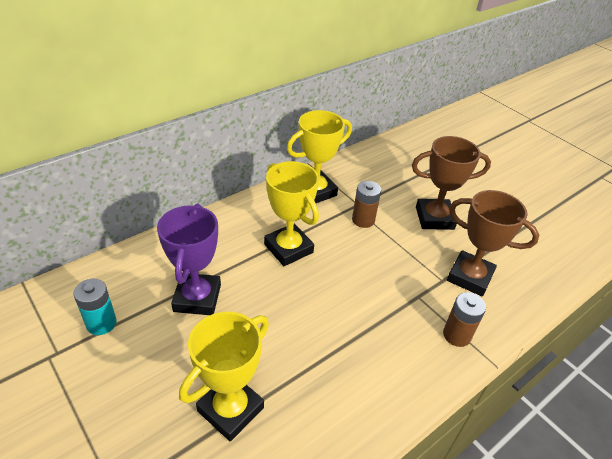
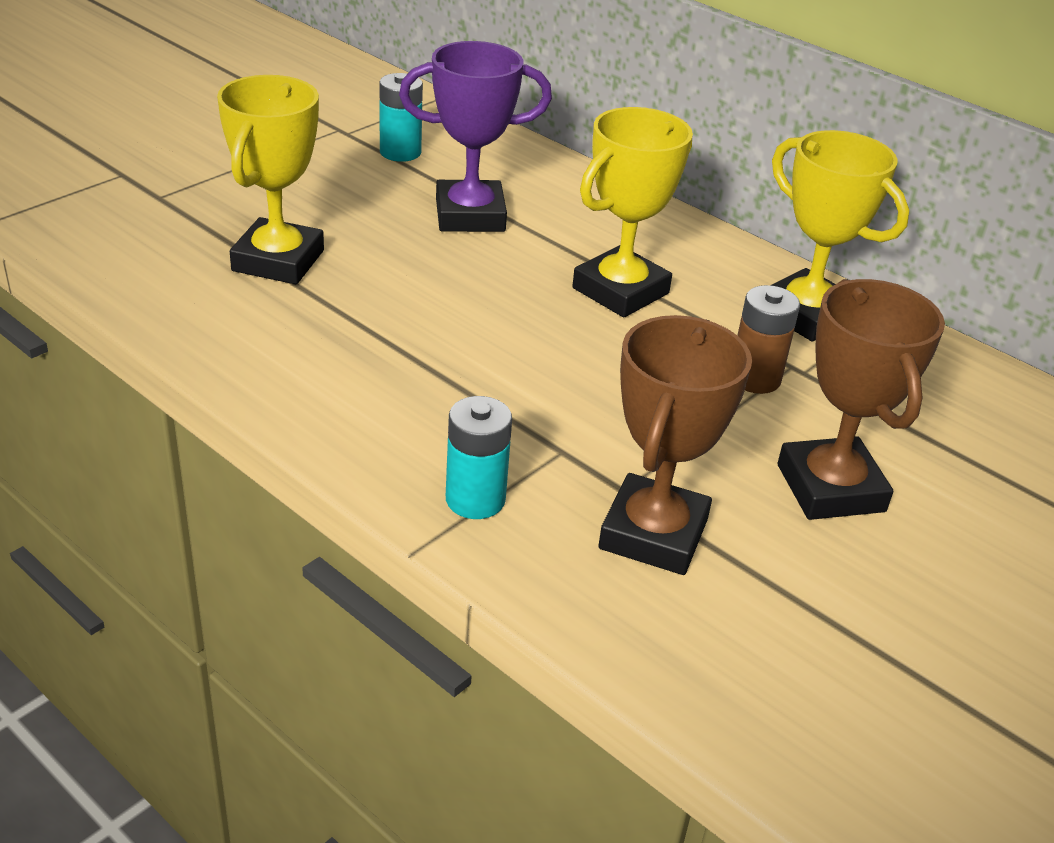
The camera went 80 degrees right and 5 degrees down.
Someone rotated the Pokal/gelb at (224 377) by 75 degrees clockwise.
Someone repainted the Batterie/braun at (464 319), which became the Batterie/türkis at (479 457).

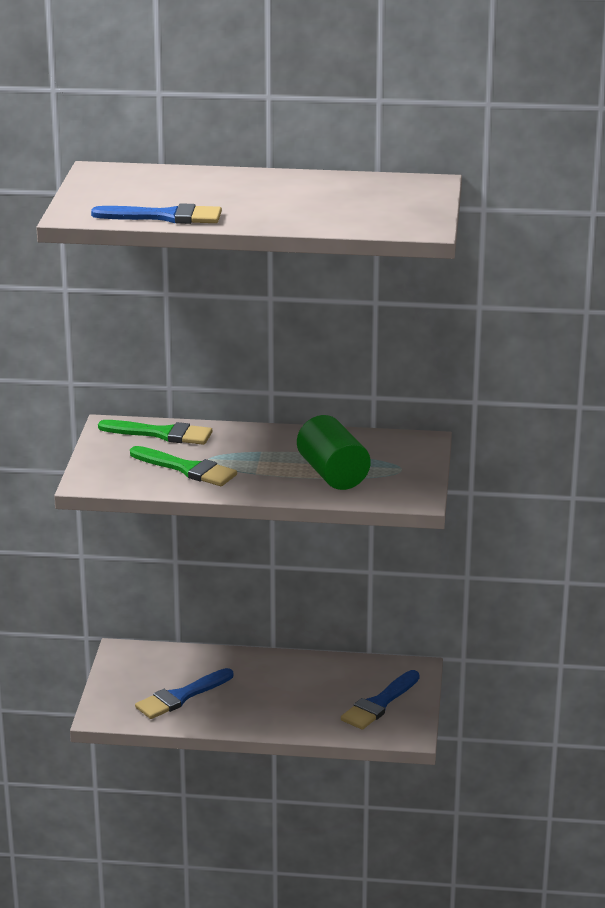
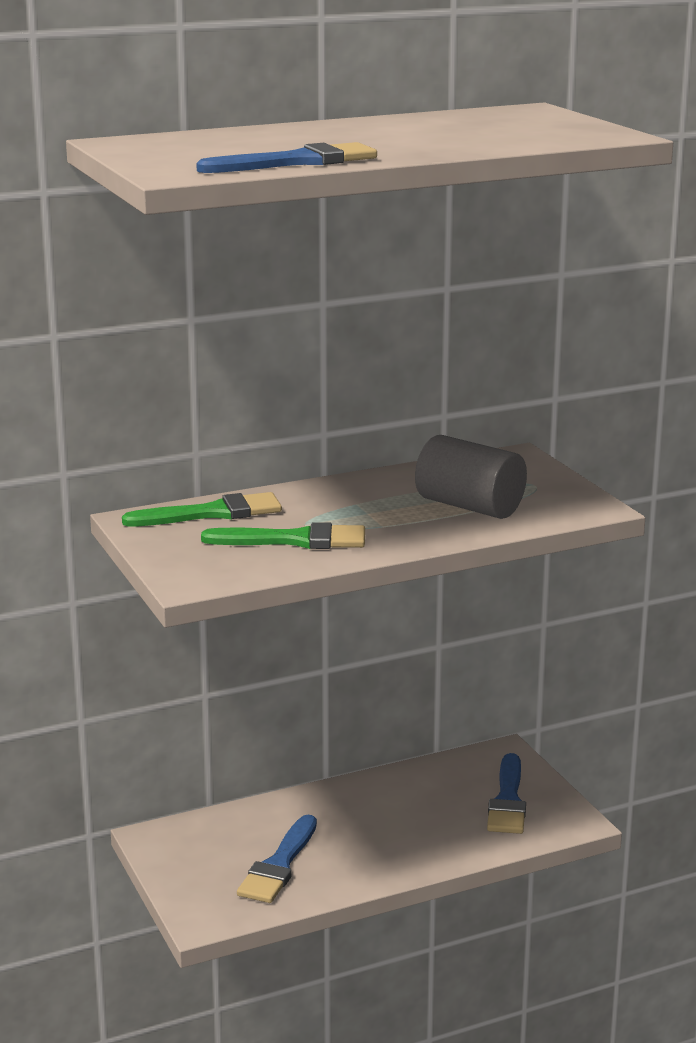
The camera went 30 degrees left and 5 degrees down.
Someone repainted the Vollzylinder/grün at (334 452), which became the Vollzylinder/grau at (471 477).

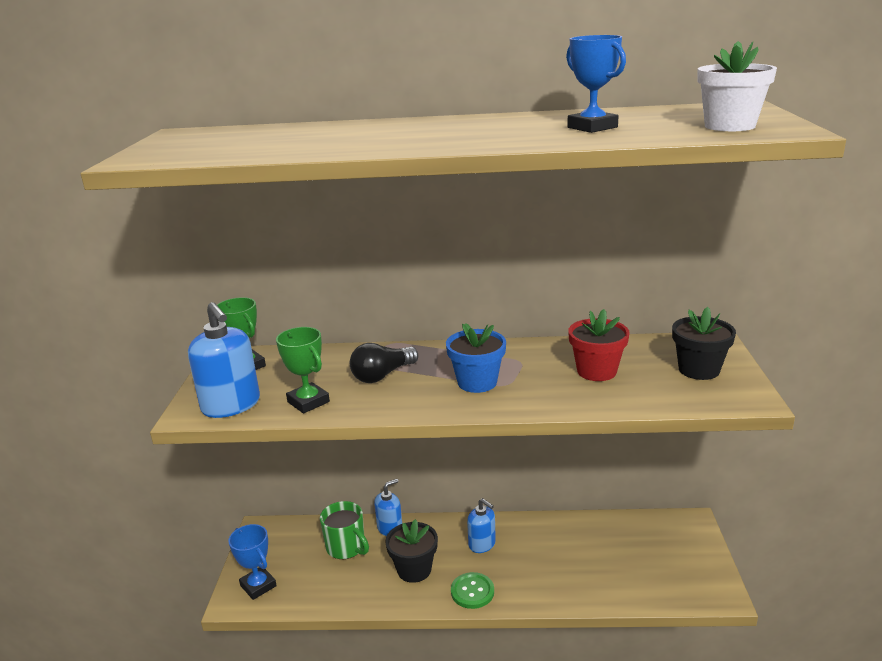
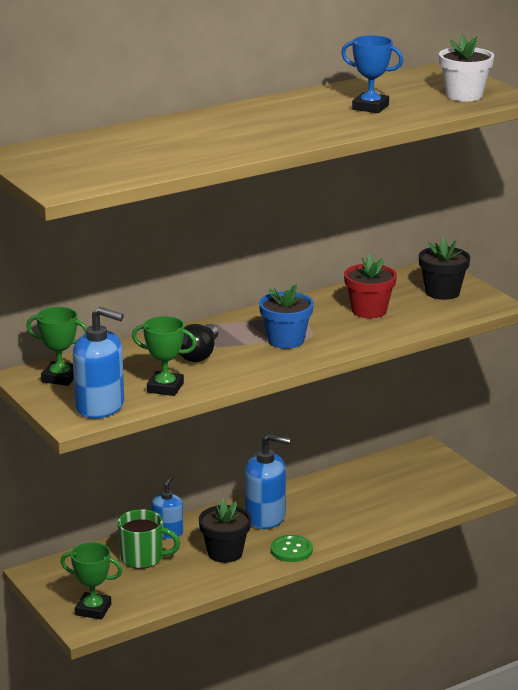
The camera went 35 degrees left and 0 degrees up.
Someone repainted the Pokal/blau at (252 562), which became the Pokal/grün at (91 580).
Someone scaled the Seifenspender/blau at (481 525) by 1.61.

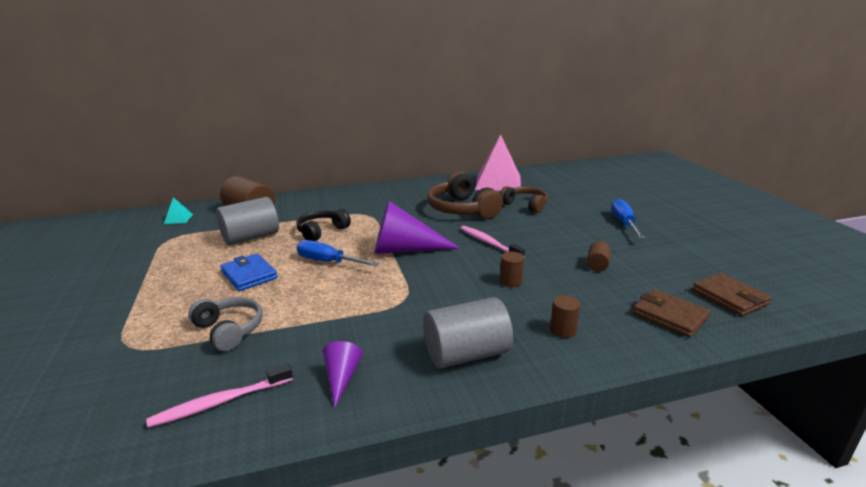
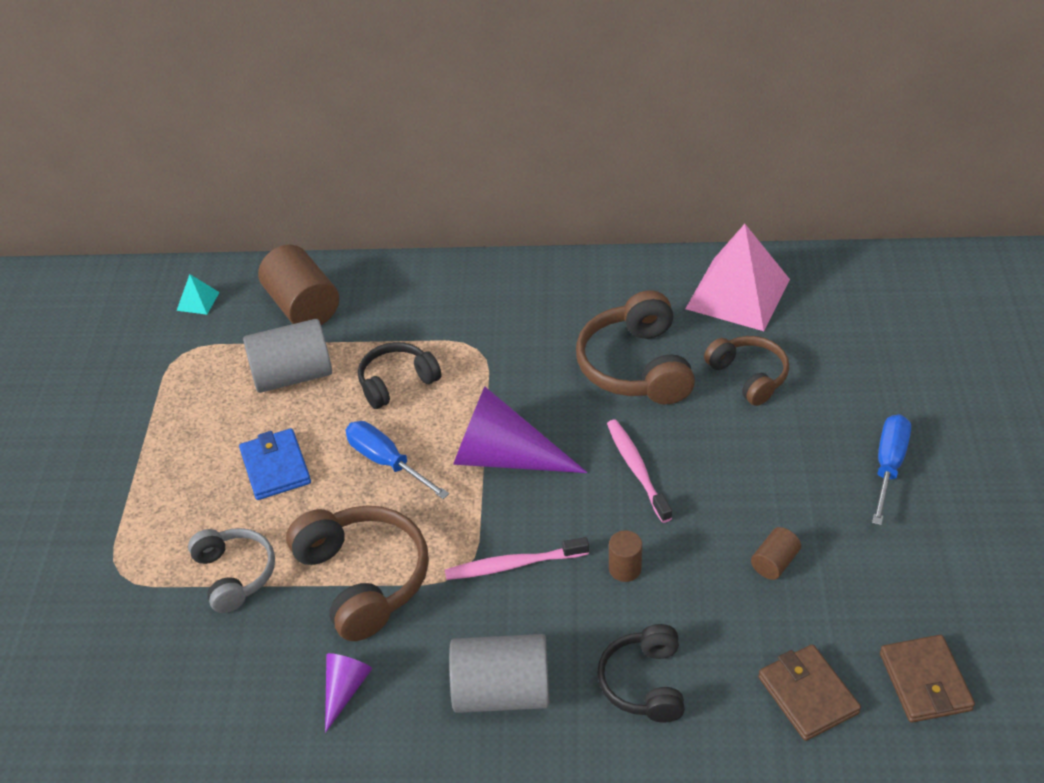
The camera went 20 degrees right and 20 degrees up.
Someone put down the Kopfhörer/braun at (357 573).
Someone carried the Zahnbürste/rosa from (219 396) to (517 558).
Someone swapped the Vollzylinder/braun at (565 316) for the Kopfhörer/schwarz at (641 673).

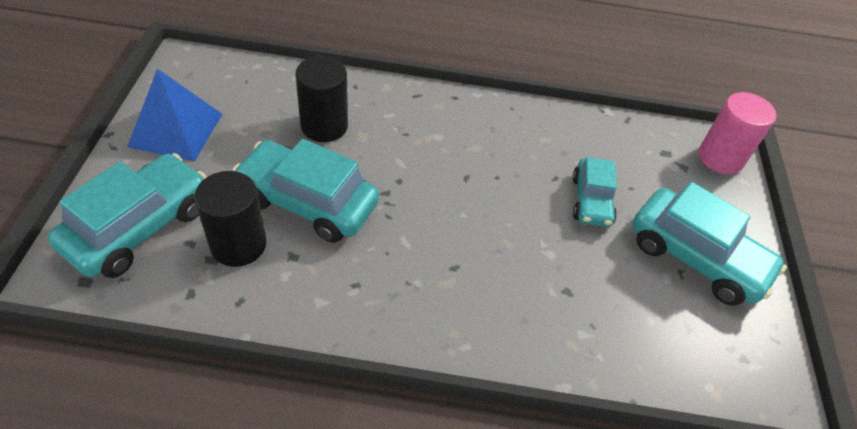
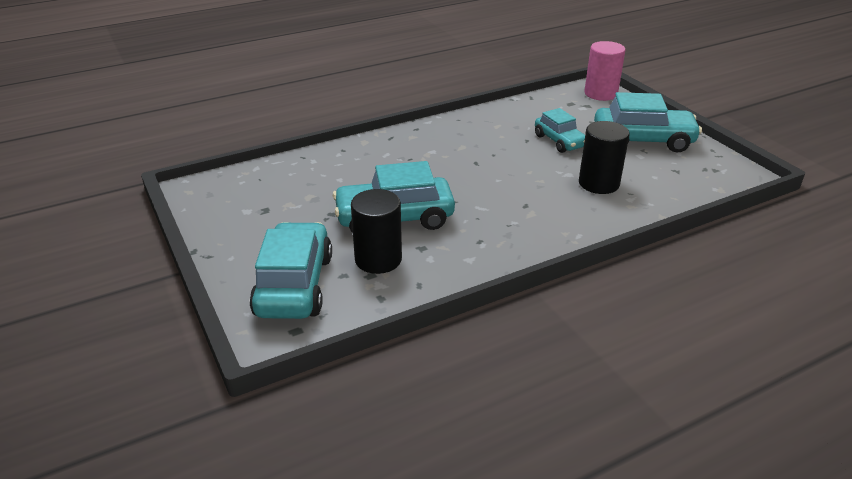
The camera went 30 degrees left and 15 degrees down.
Someone carried the Vollzylinder/schwarz from (321 99) to (604 157).
Someone took away the Pyramide/blau at (174 115).

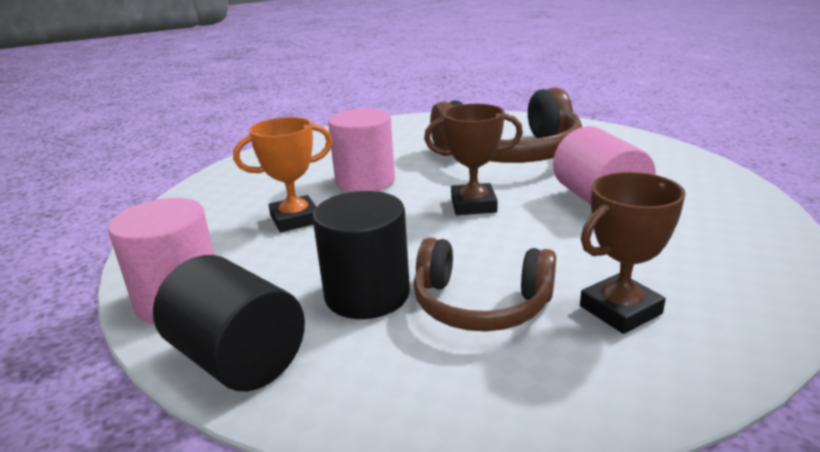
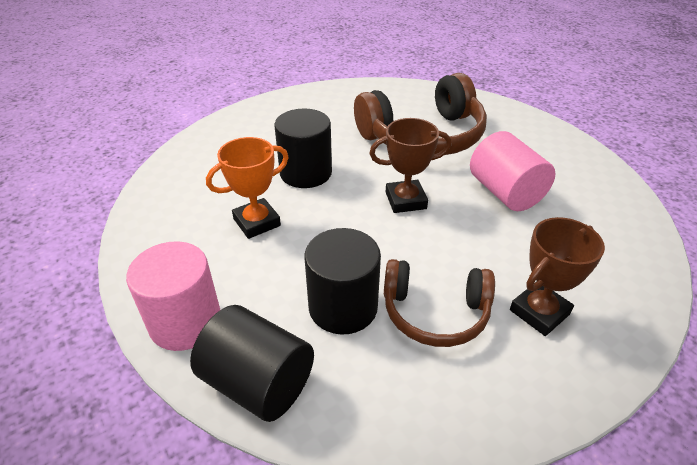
The camera went 10 degrees left and 15 degrees up.
Someone repainted the Vollzylinder/rosa at (361 150), which became the Vollzylinder/schwarz at (303 148).

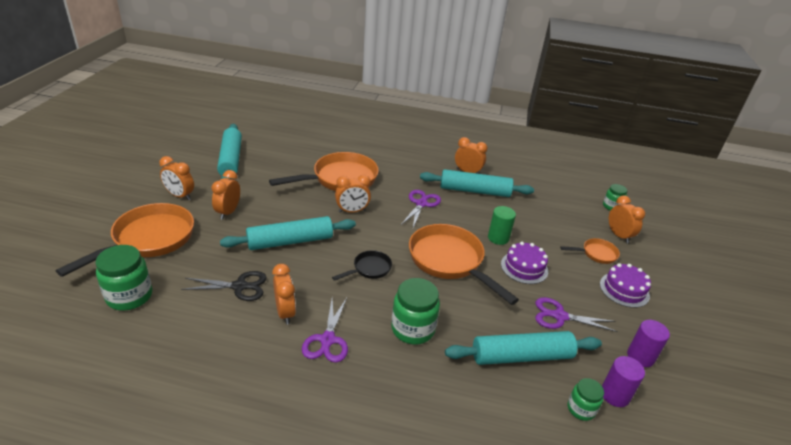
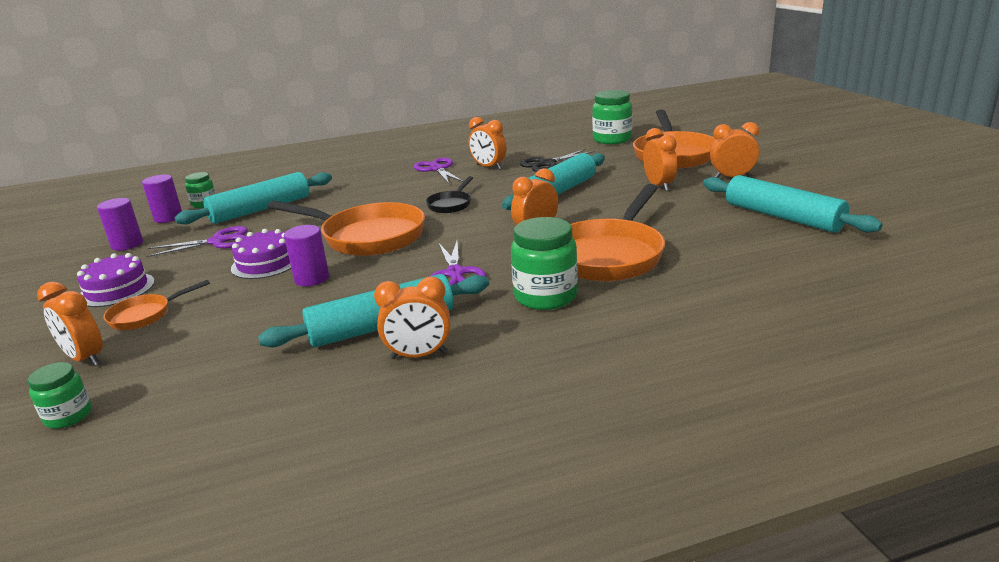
The camera went 155 degrees right and 10 degrees down.
Someone repainted the Vollzylinder/grün at (502 225), which became the Vollzylinder/lila at (306 255).
Someone carried the Einmachglas/grün from (415 311) to (544 263).

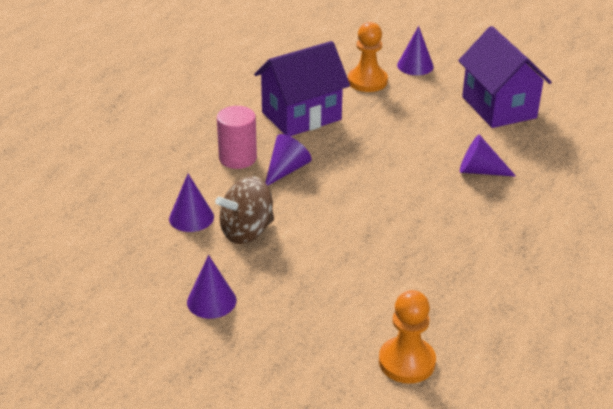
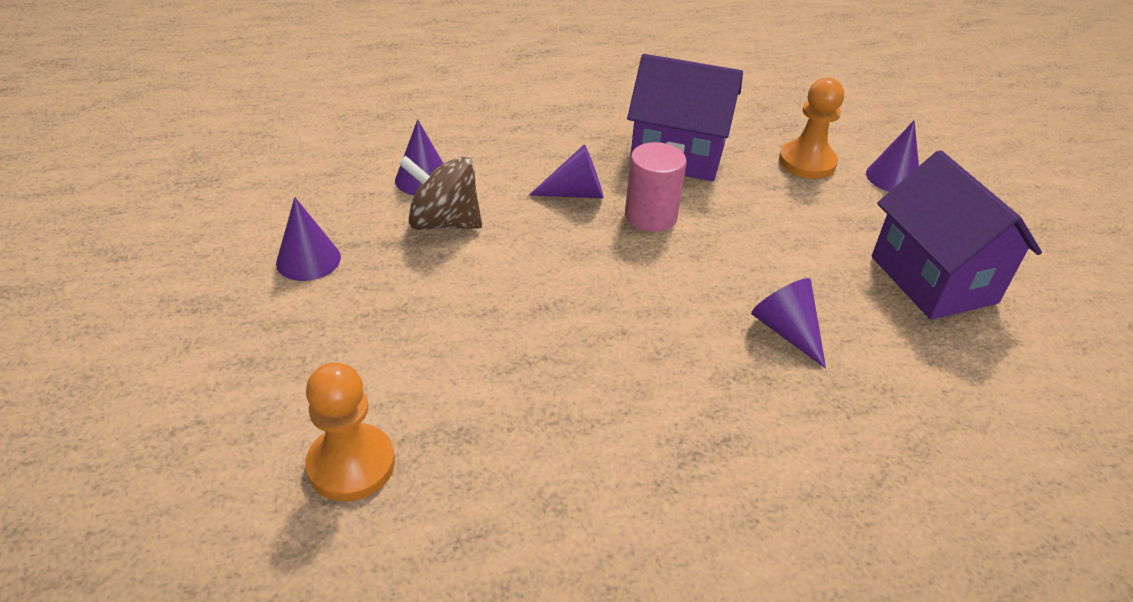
The camera went 45 degrees right and 5 degrees up.
Someone carried the Vollzylinder/rosa from (237 137) to (656 187).
Someone rotated the Haus/lila at (505 77) by 45 degrees counterclockwise.

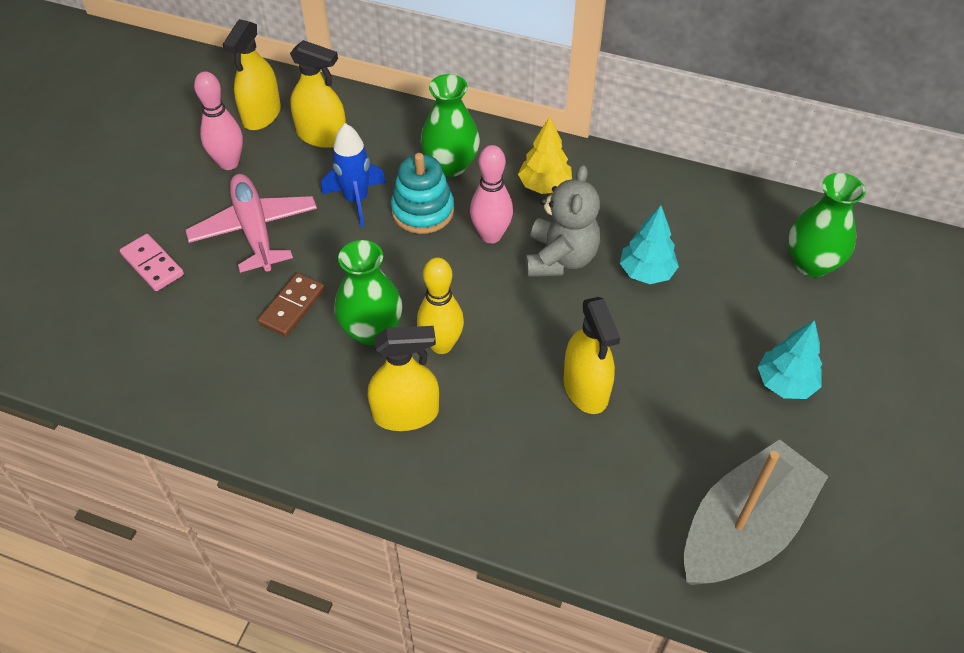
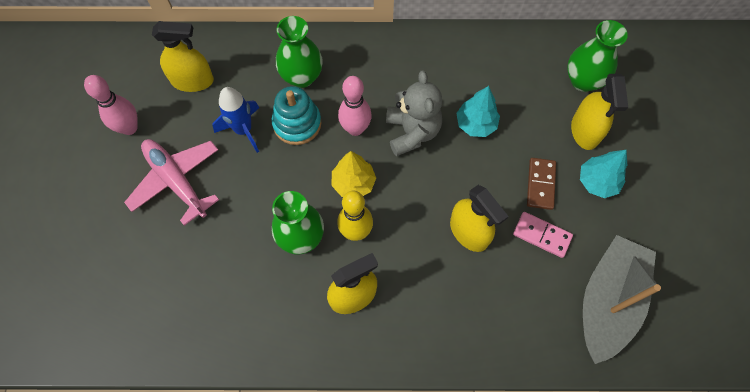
The camera went 20 degrees left and 15 degrees up.
Someone carried the Baum/gelb from (545 155) to (354 174).
Someone carried the Dominostein/rosa from (152 262) to (543 235).
Someone carried the Dominostein/braun from (291 305) to (541 184).
Someone carried the Sprühflasche/gelb from (251 74) to (599 112).

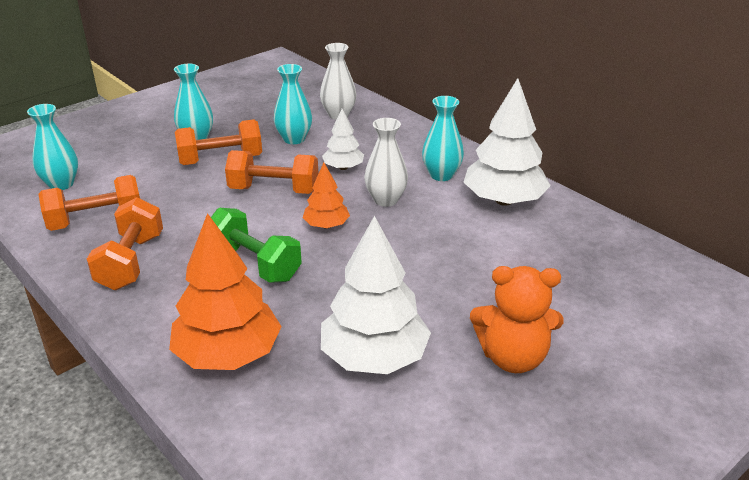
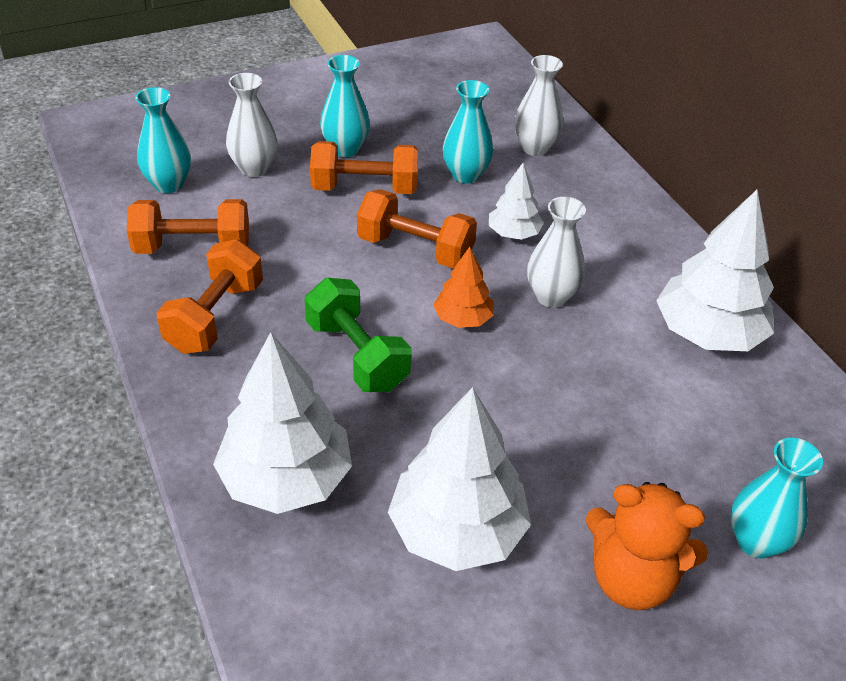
The camera went 15 degrees right and 10 degrees up.
Someone repainted the Baum/orange at (225 291), which became the Baum/weiß at (282 423).
Someone put down the Vase/weiß at (252 125).
Someone carried the Vase/türkis from (443 138) to (777 498).

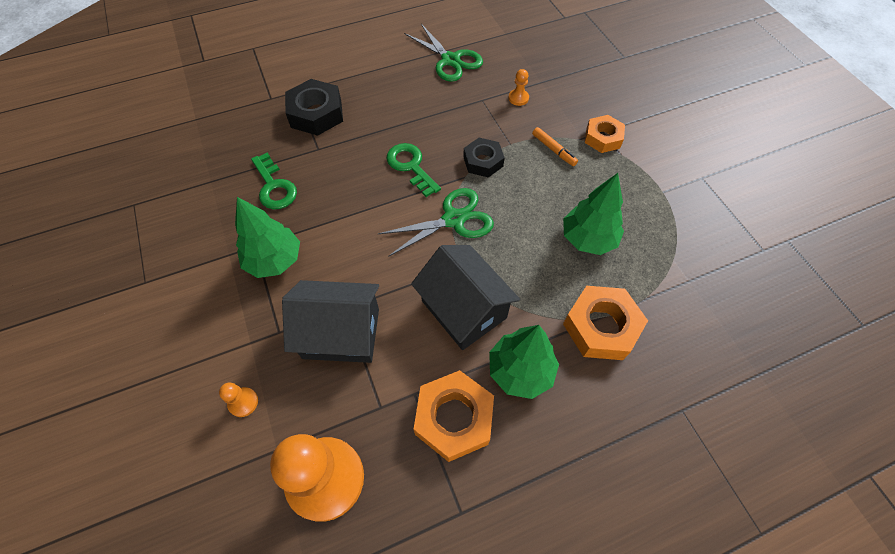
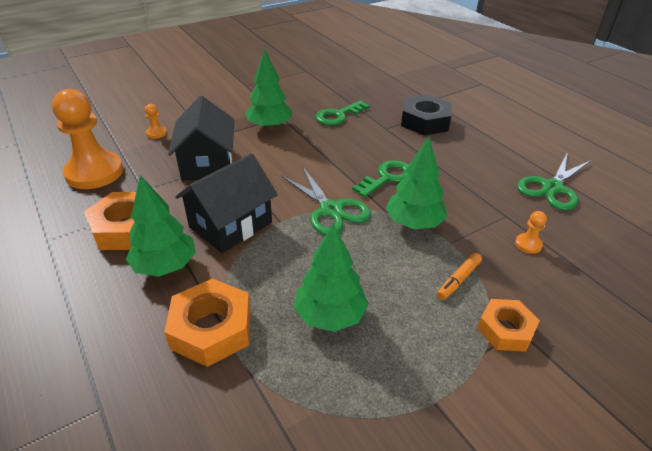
The camera went 80 degrees right and 20 degrees down.
Someone swapped the Sechskantmutter/schwarz at (484 158) for the Baum/grün at (416 183).

